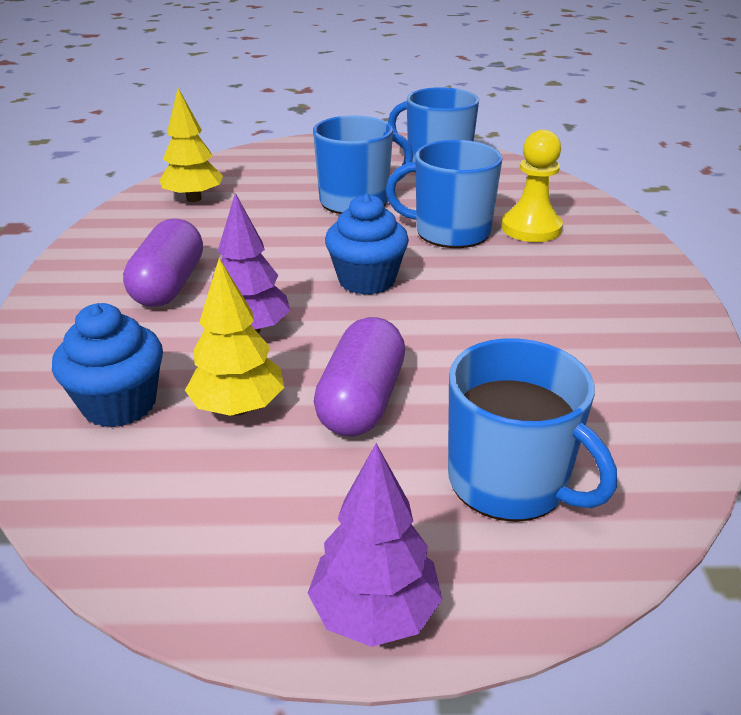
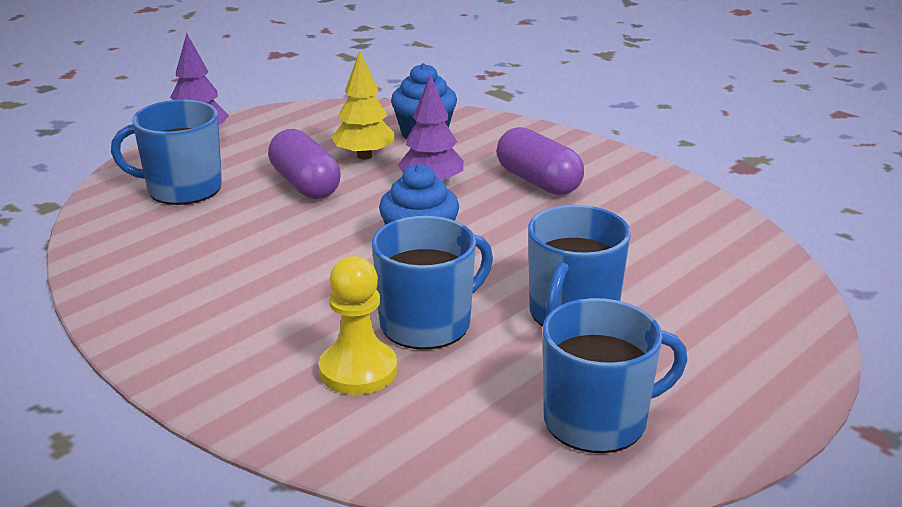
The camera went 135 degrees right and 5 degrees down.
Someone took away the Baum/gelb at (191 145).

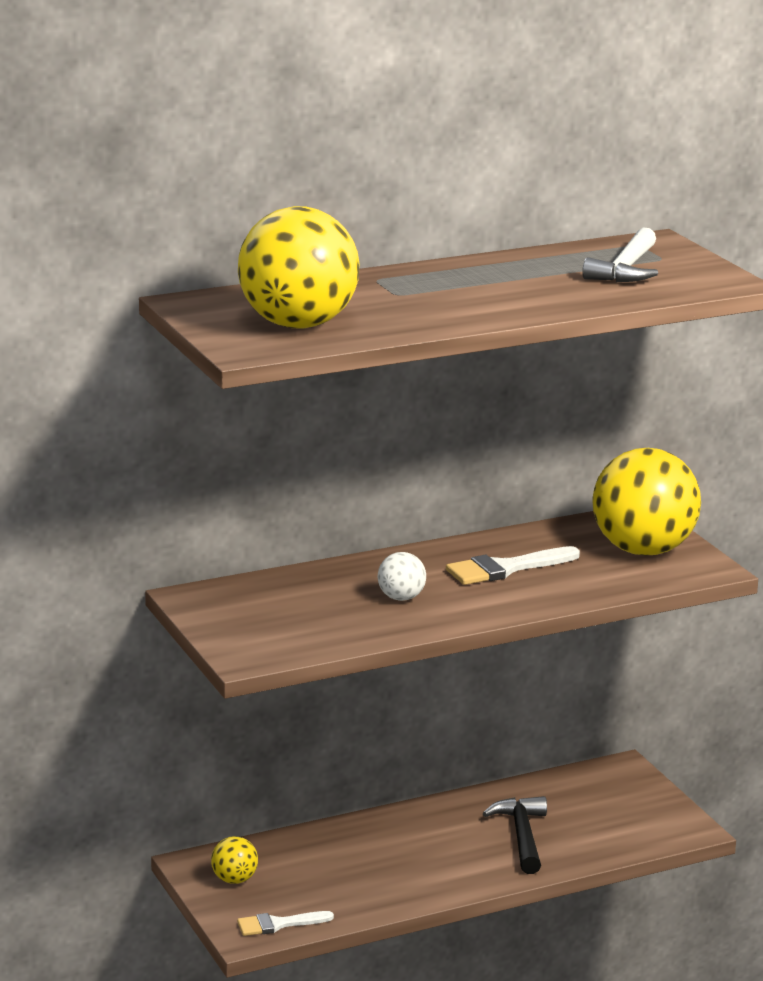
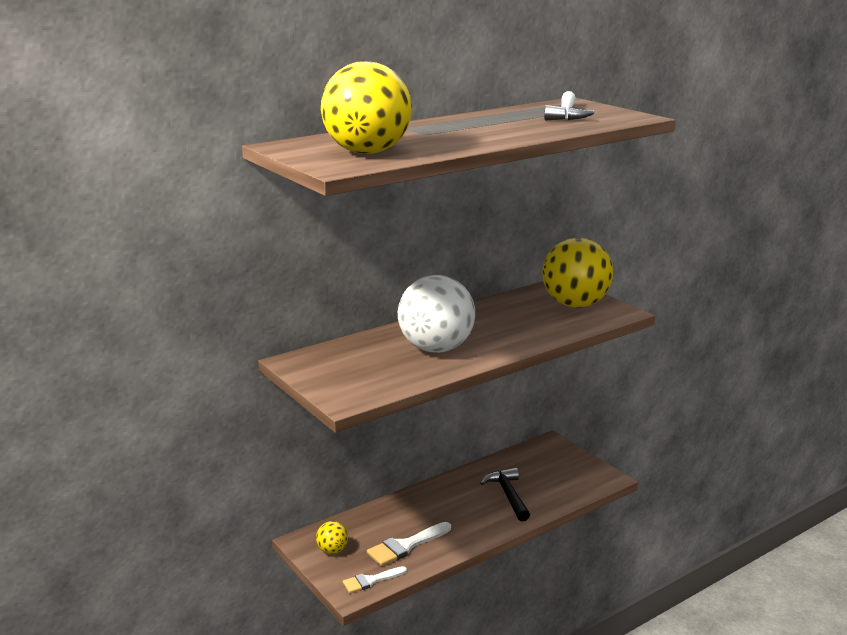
The camera went 10 degrees left and 0 degrees up.
Someone carried the Pinsel/weiß from (513 565) to (409 544).
Someone scaled the Ball/weiß at (402 576) by 2.30.

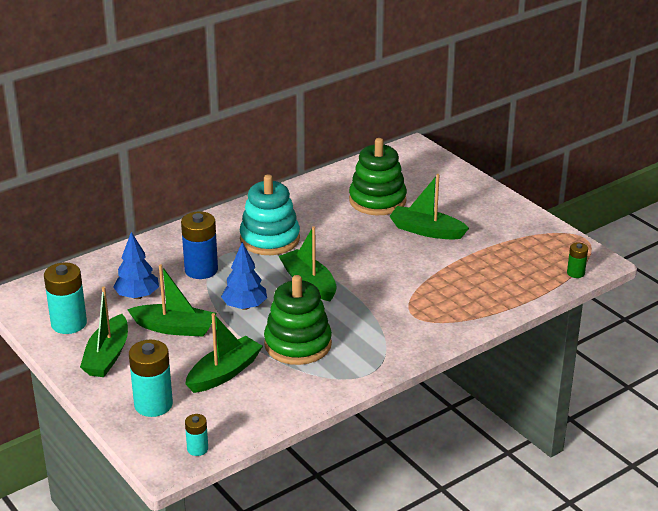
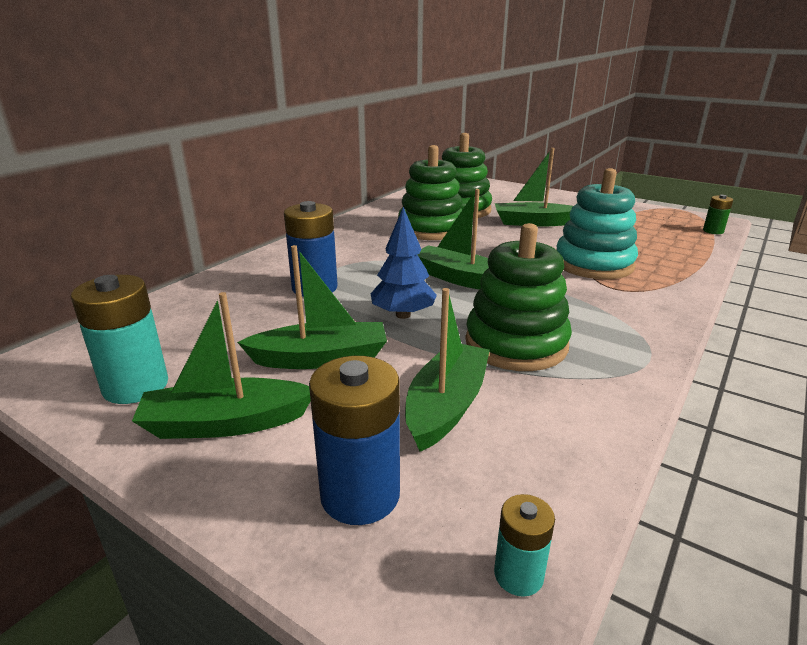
The camera went 20 degrees left and 5 degrees down.
Someone rotated the Boot/grün at (104 332) by 90 degrees clockwise.
Someone repainted the Batterie/türkis at (151 378), which became the Batterie/blau at (354 440).
Someone put down the Stapelspielzeug/grün at (430 192).
Someone carried the Stapelspielzeug/türkis from (270 214) to (597 223).
Someone took away the Baum/blau at (136 265).

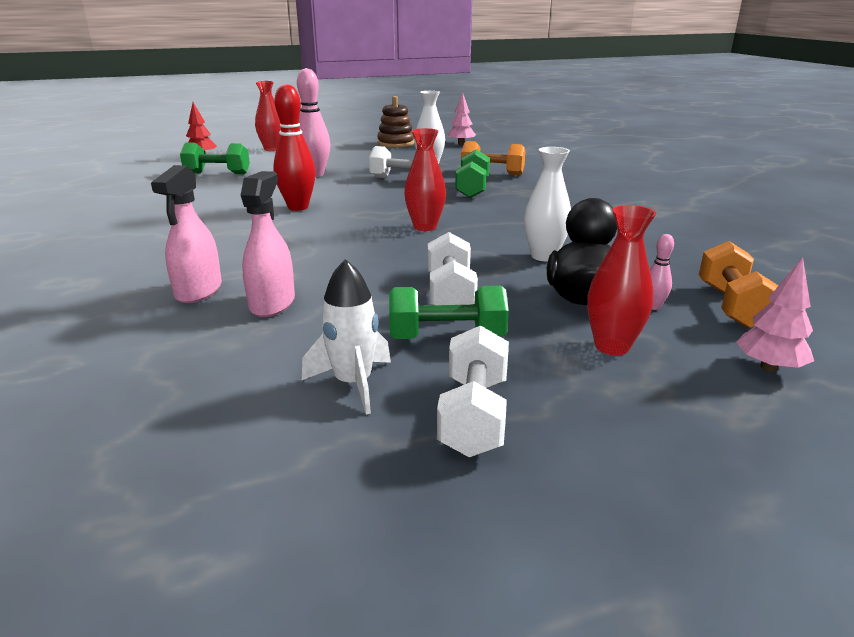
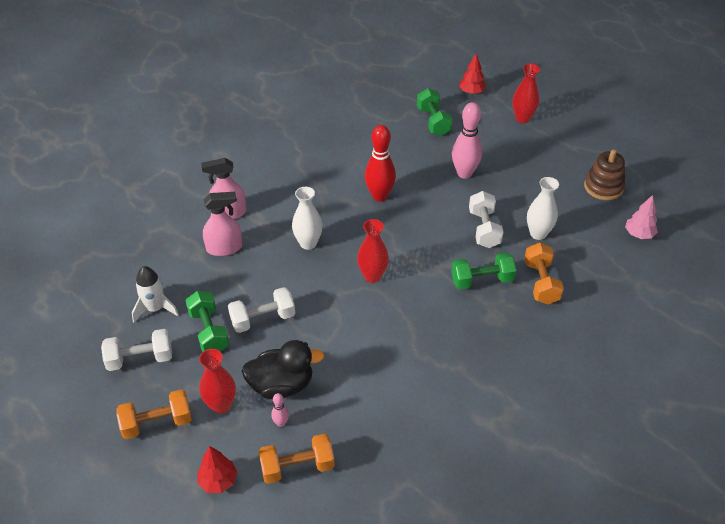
The camera went 70 degrees right and 20 degrees up.
Someone put down the Hantel/orange at (154 414).
Someone repainted the Baum/rosa at (775 314), which became the Baum/rot at (217 469).
Someone carried the Vase/weiß from (547 204) to (307 218).

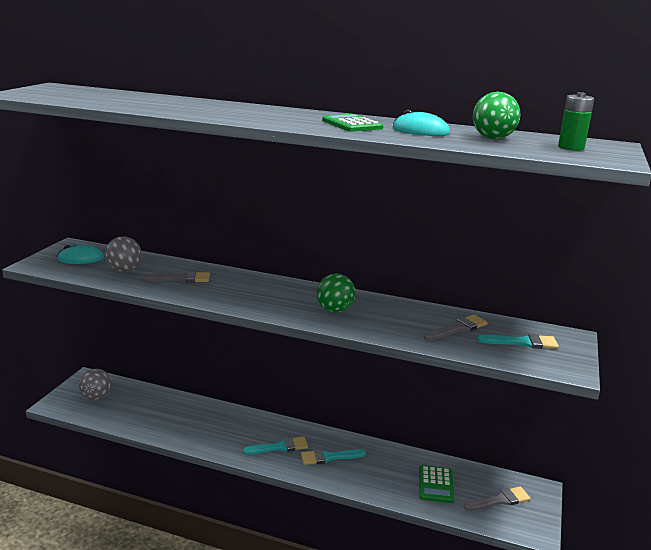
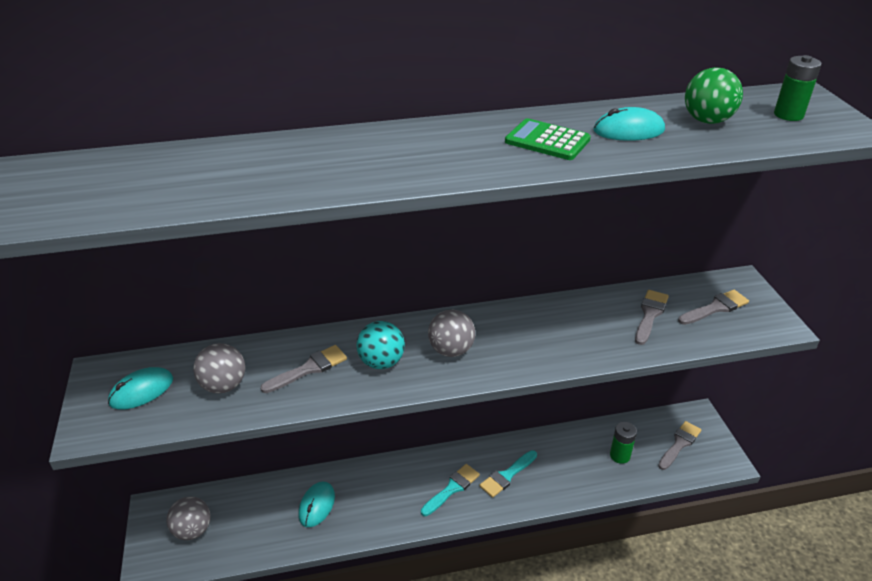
The camera went 30 degrees left and 15 degrees up.
Someone put down the Computermaus/türkis at (316 504).
Someone put down the Ball/türkis at (380 345).
Someone put down the Ball/grau at (451 333).
Someone swapped the Taschenrechner/grün at (437 484) for the Batterie/grün at (623 443).
Someone repainted the Pinsel/türkis at (518 341), which became the Pinsel/grau at (713 307).
Someone took away the Ball/grün at (336 293).

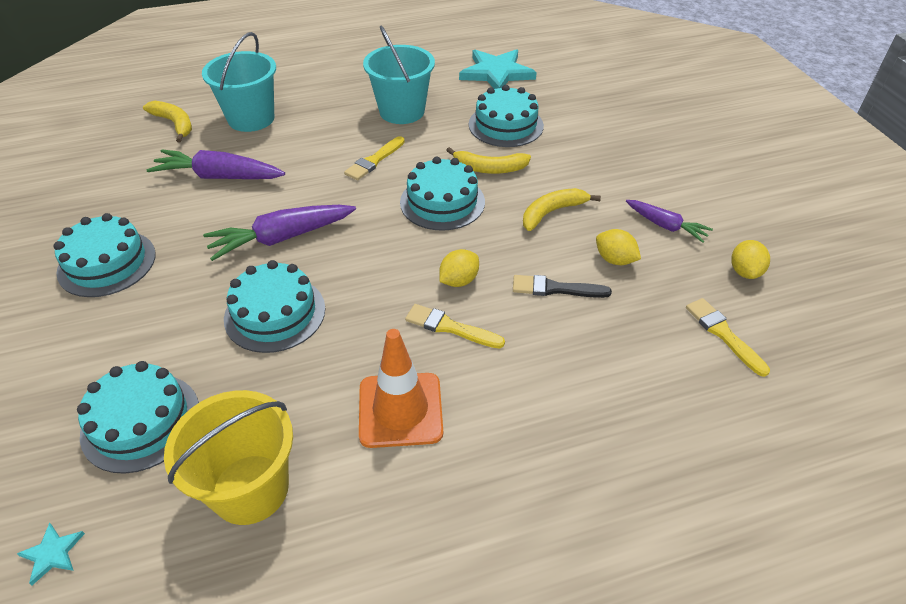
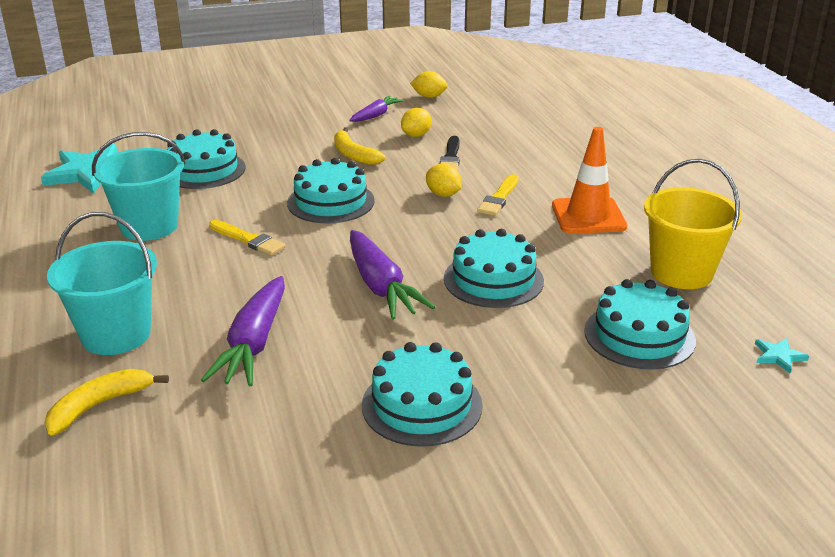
The camera went 90 degrees left and 15 degrees down.
Someone took away the Banane/gelb at (488 160).
Someone took away the Pinsel/gelb at (728 337).

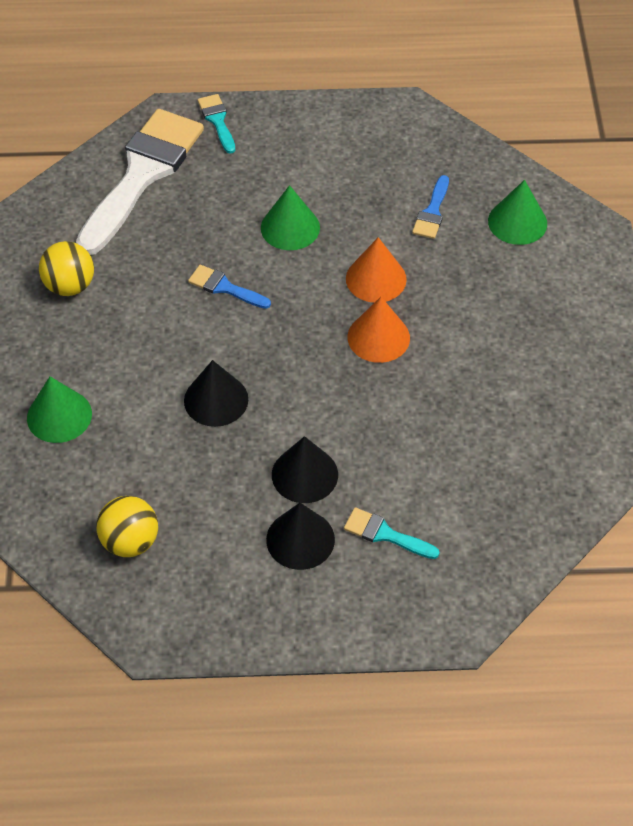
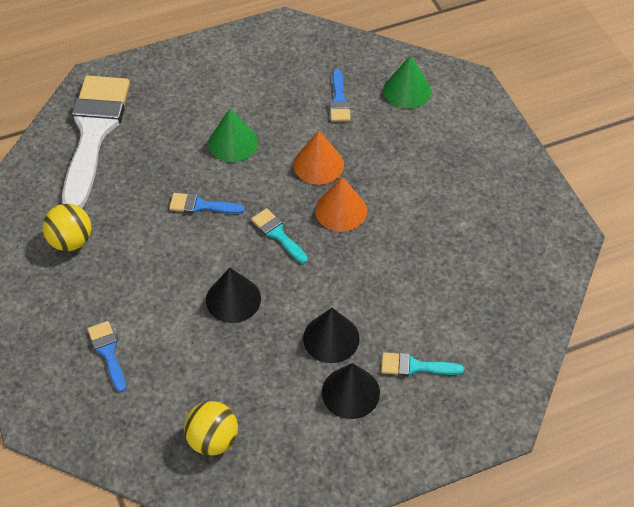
The camera went 20 degrees left and 0 degrees up.
Someone swapped the Kegel/grün at (59 409) for the Pinsel/blau at (106 356).
Someone carried the Pinsel/türkis from (216 124) to (279 236).

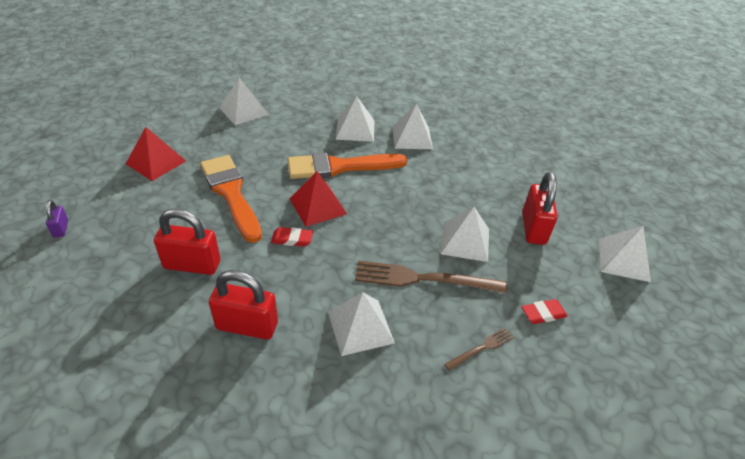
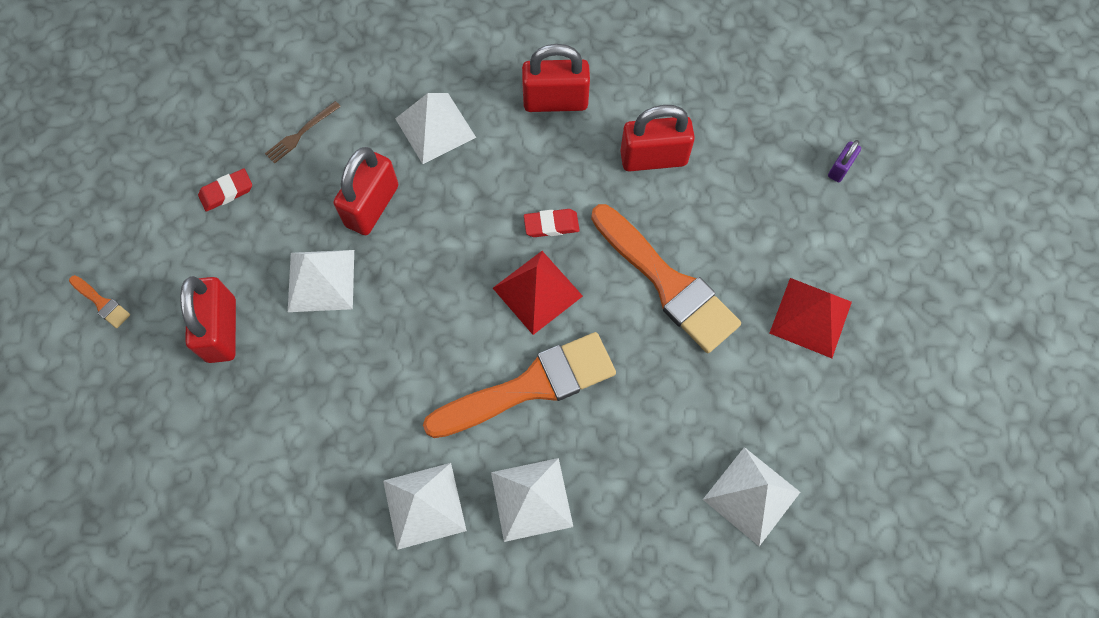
The camera went 170 degrees right and 25 degrees up.
Someone swapped the Pyramide/weiß at (624 254) for the Pinsel/orange at (99 301).
Someone swapped the Gabel/braun at (431 277) for the Vorhängeschloss/rot at (366 191).
Someone rotated the Vorhängeschloss/lila at (57 219) by 60 degrees clockwise.

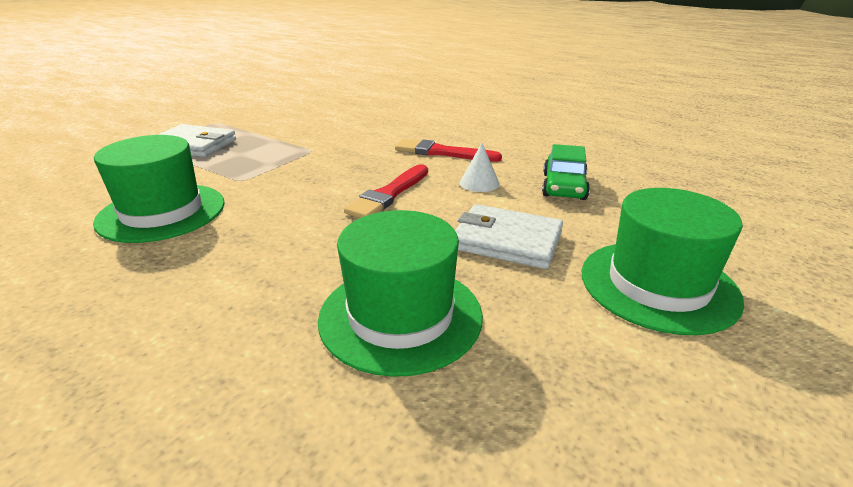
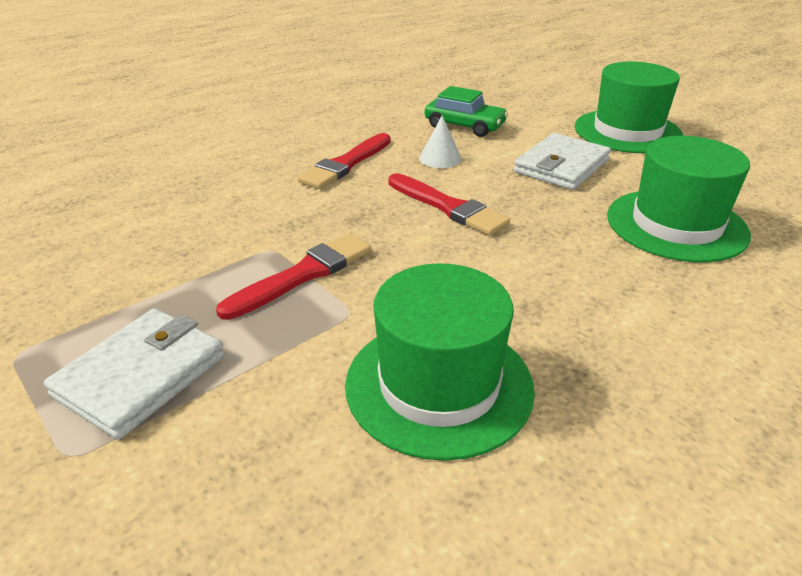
The camera went 75 degrees left and 5 degrees up.
Someone put down the Pinsel/rot at (293 276).

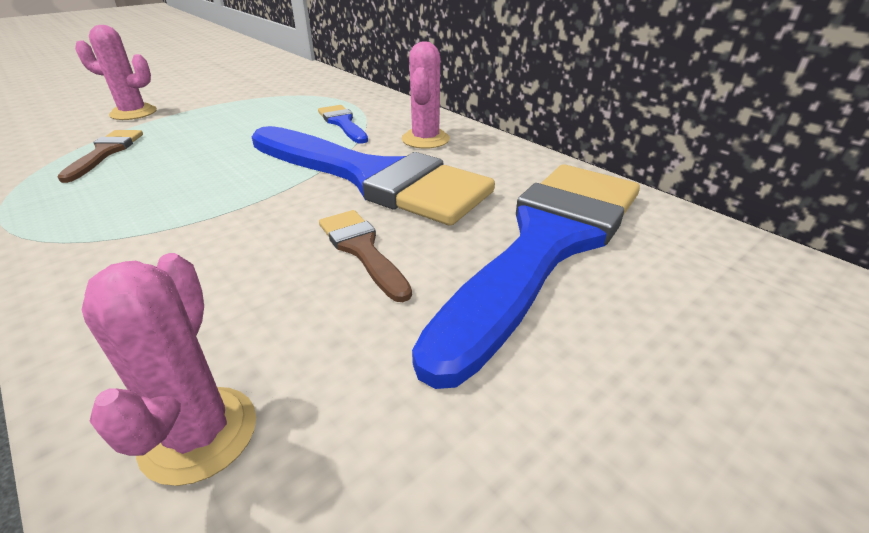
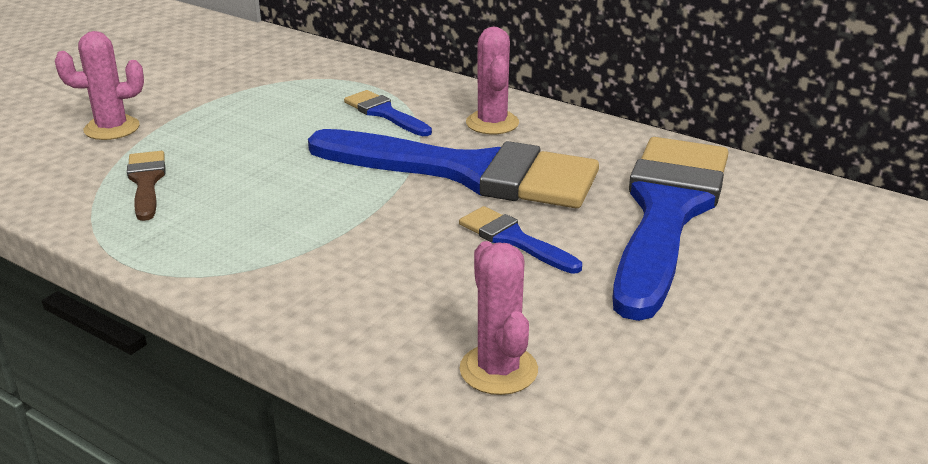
The camera went 15 degrees left and 5 degrees down.
Someone repainted the Pinsel/braun at (365 256), which became the Pinsel/blau at (520 240).

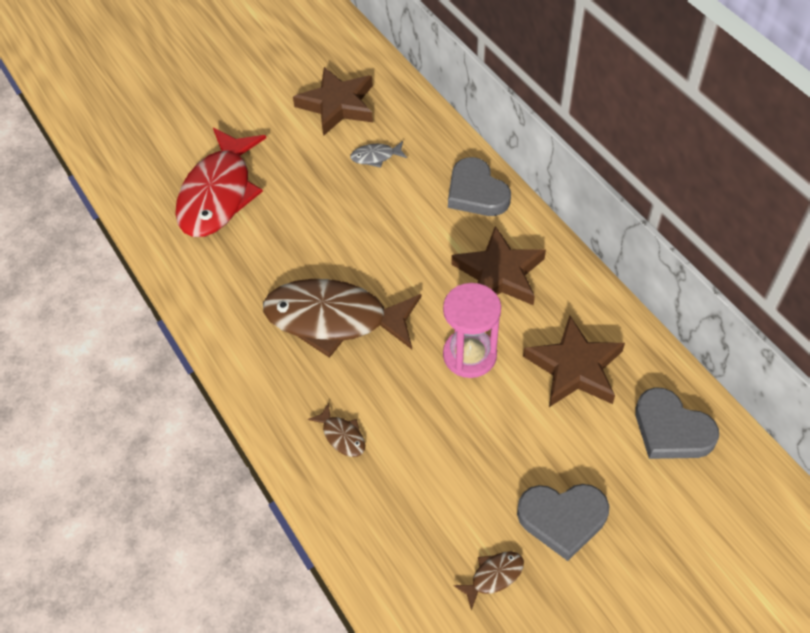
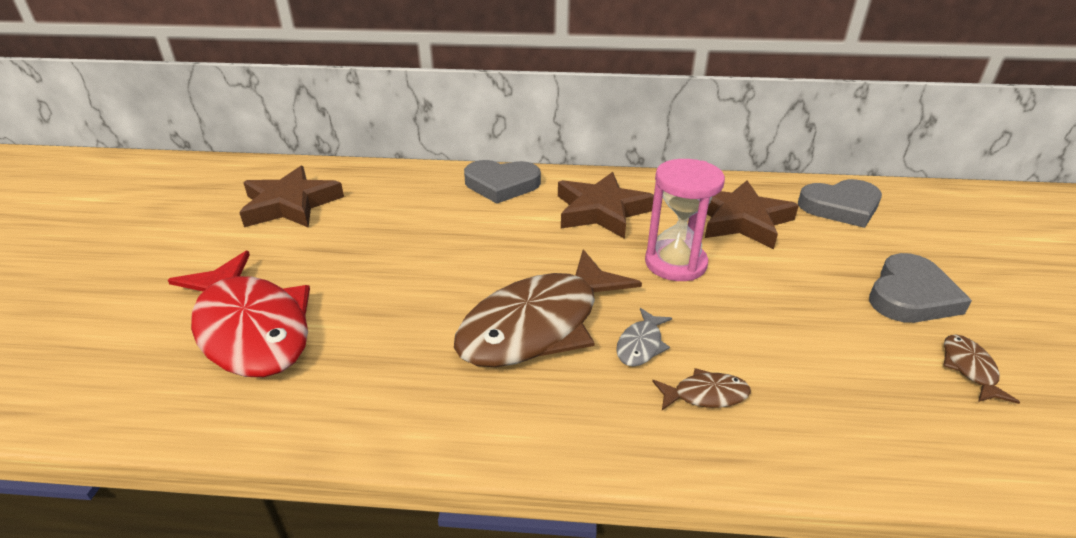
The camera went 55 degrees left and 20 degrees down.
Someone carried the Fisch/grau from (378 154) to (644 337).

